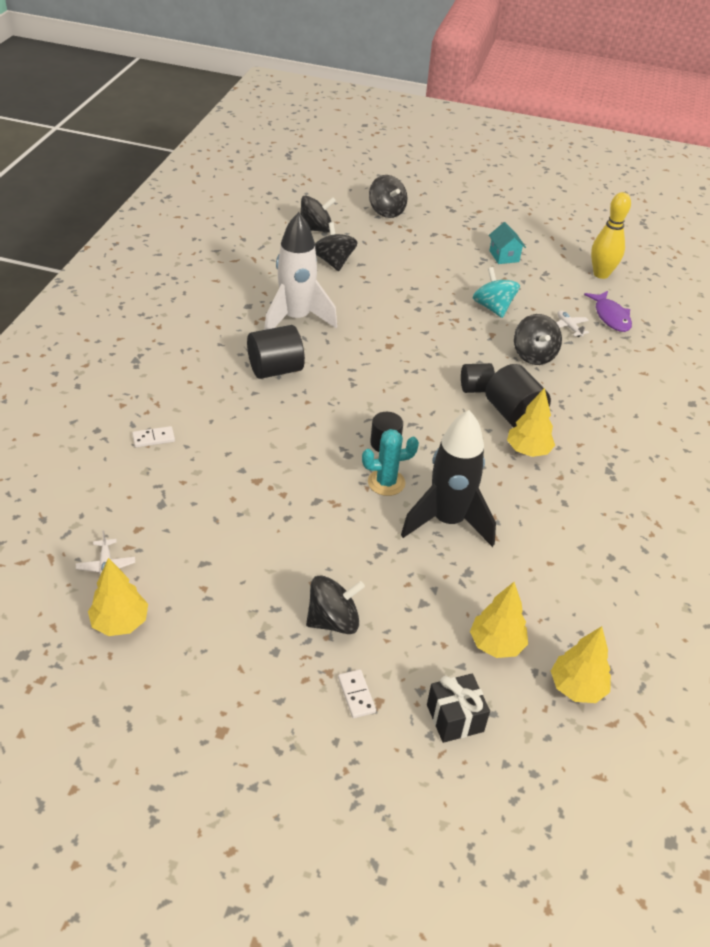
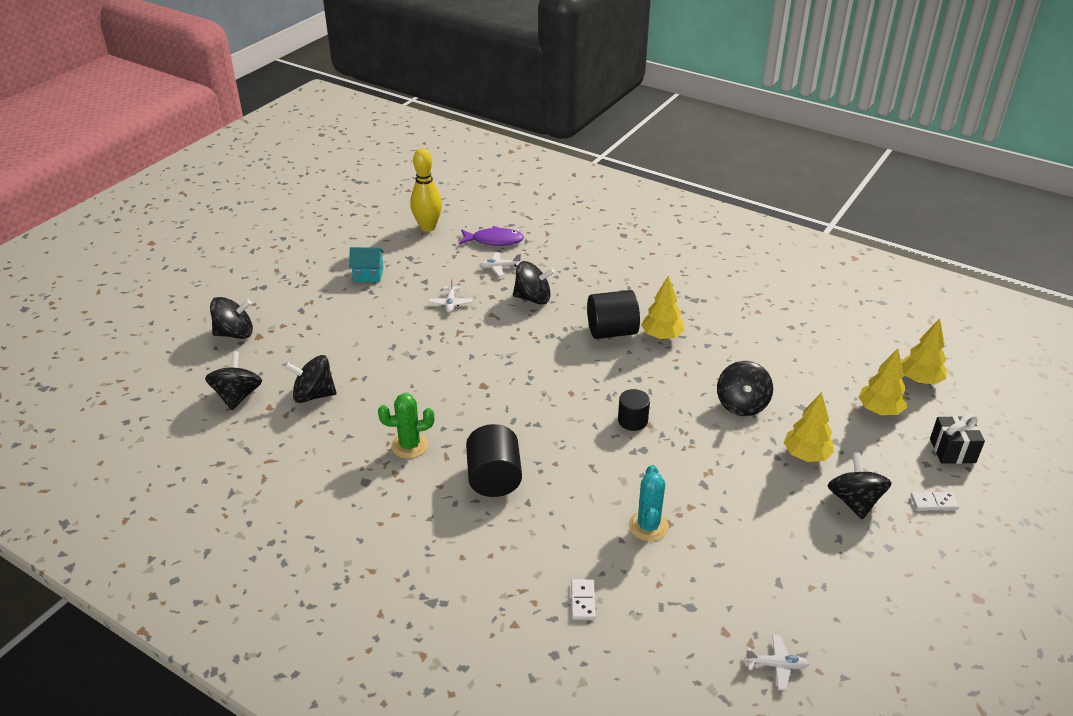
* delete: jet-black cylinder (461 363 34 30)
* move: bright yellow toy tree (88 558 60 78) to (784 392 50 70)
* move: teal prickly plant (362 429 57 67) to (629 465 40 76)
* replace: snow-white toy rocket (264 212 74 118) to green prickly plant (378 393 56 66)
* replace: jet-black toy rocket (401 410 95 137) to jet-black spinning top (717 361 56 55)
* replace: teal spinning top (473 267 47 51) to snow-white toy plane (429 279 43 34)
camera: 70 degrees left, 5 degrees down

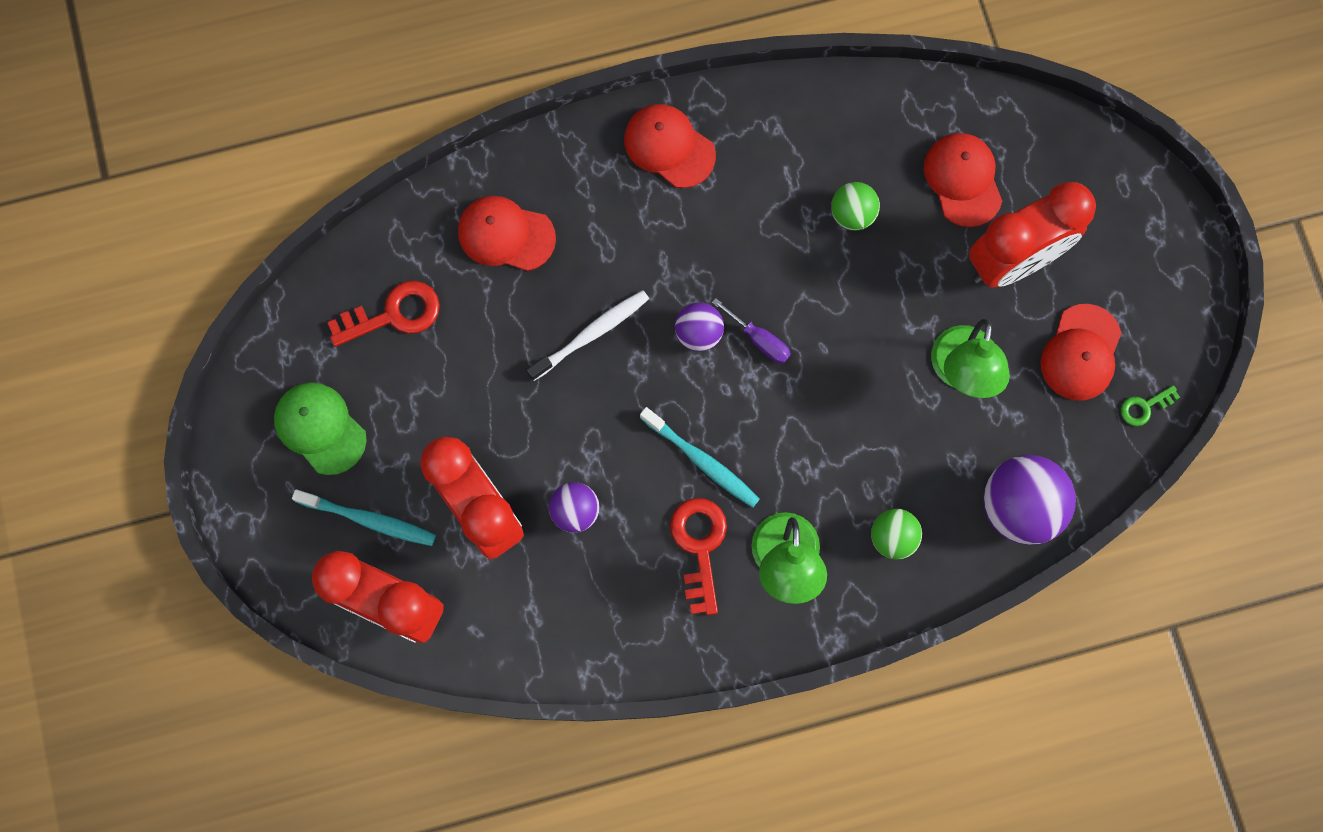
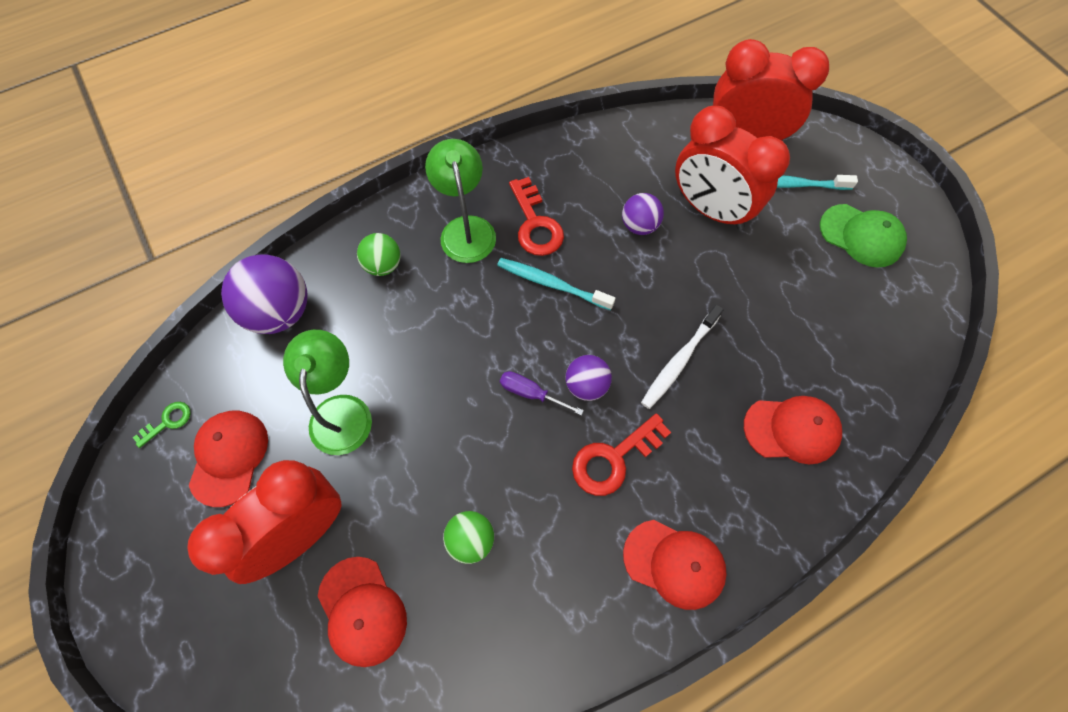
* move: scarlet key (327 281 113 66) to (572 413 99 83)
camera: 165 degrees right, 10 degrees down

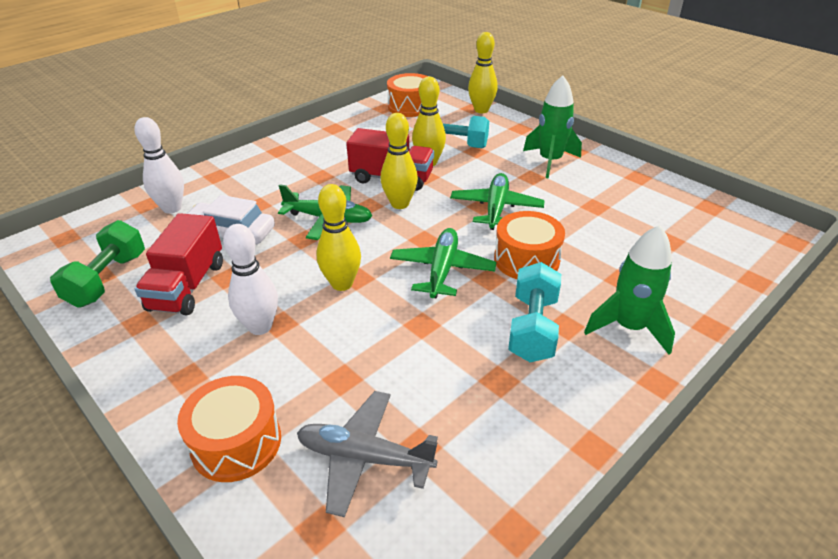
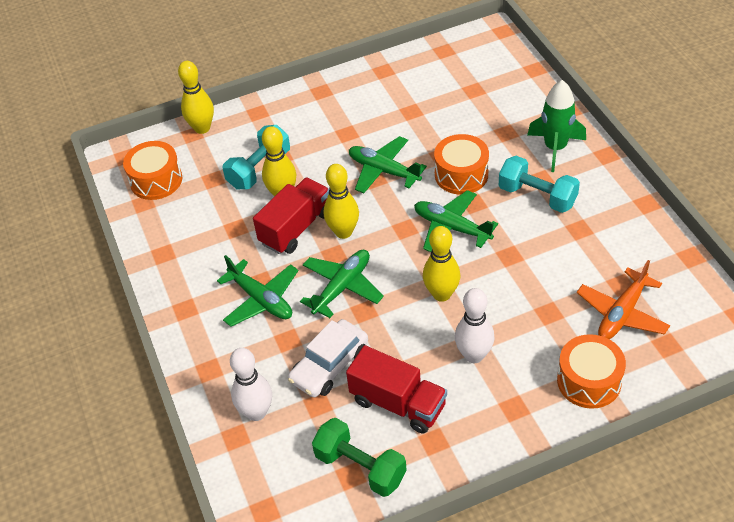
* delete: green toy rocket (523 75 59 104)
* insert: green toy plane (217 255 82 72)
* recolor: grey toy plane (297 391 141 126) to orange toy plane (577 260 93 79)
camera: 65 degrees left, 10 degrees up

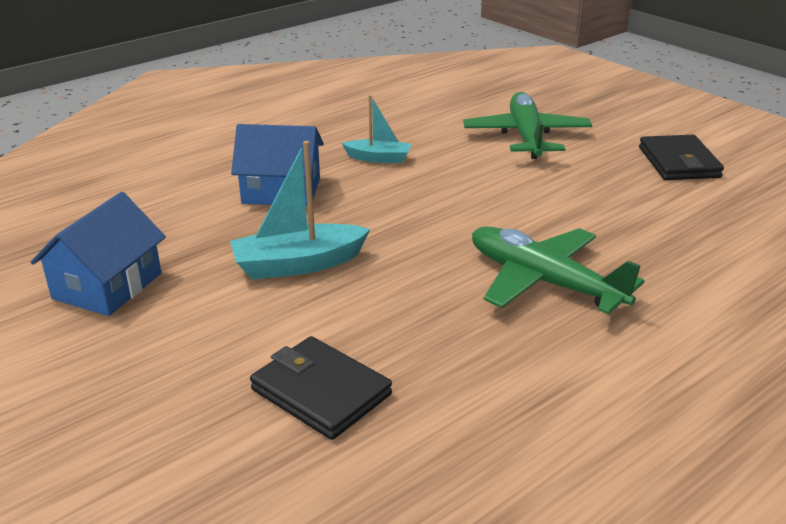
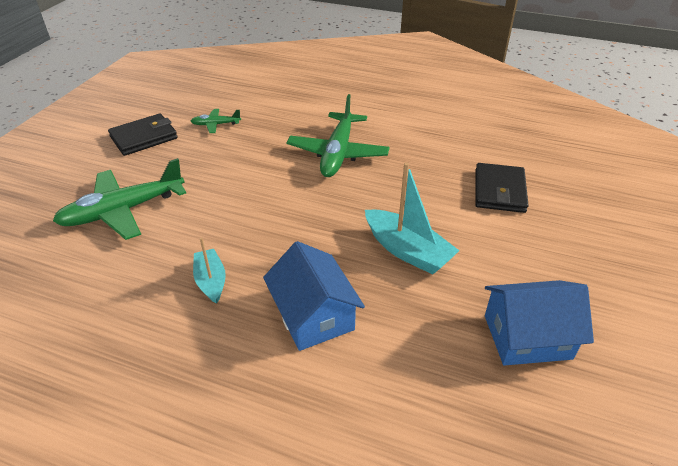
* insert: green toy plane (191 109 50 24)
camera: 120 degrees left, 10 degrees up

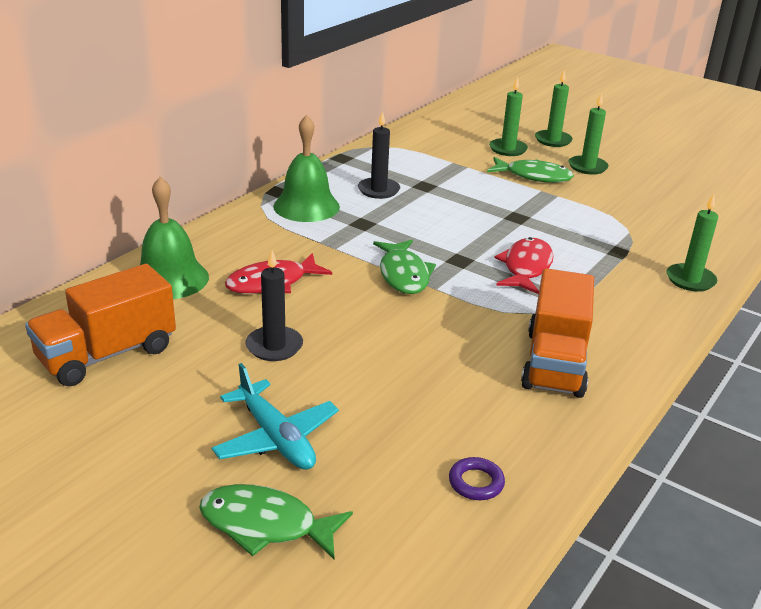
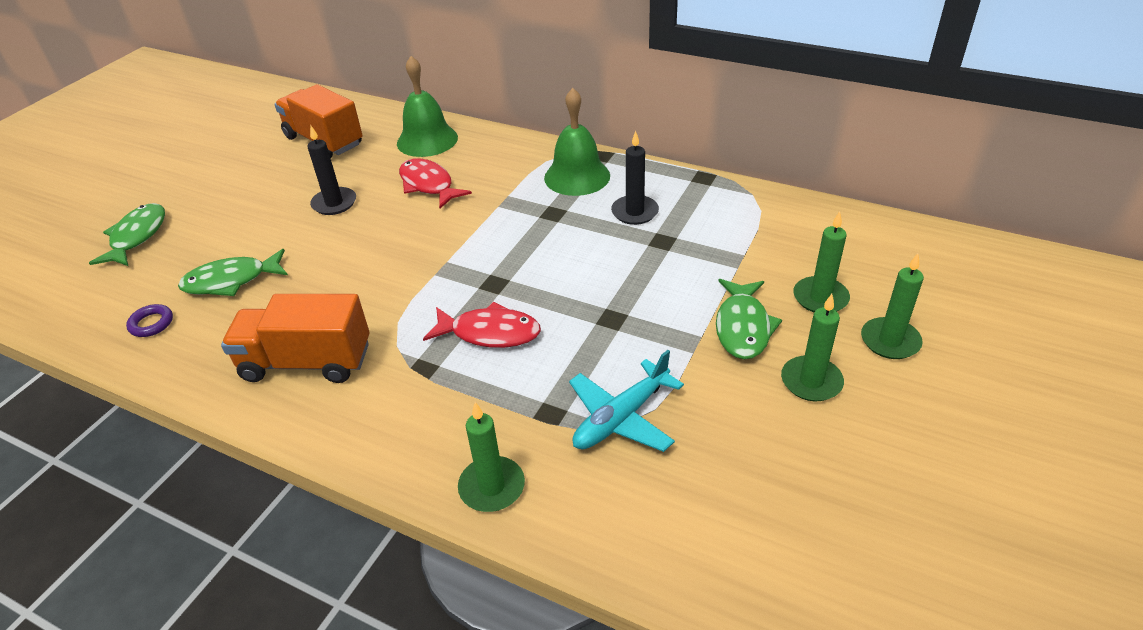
* move: teal toy plane (212 363 127 107) to (569 350 115 102)
* move: green fish (373 240 63 54) to (178 249 110 47)
camera: 85 degrees right, 10 degrees up

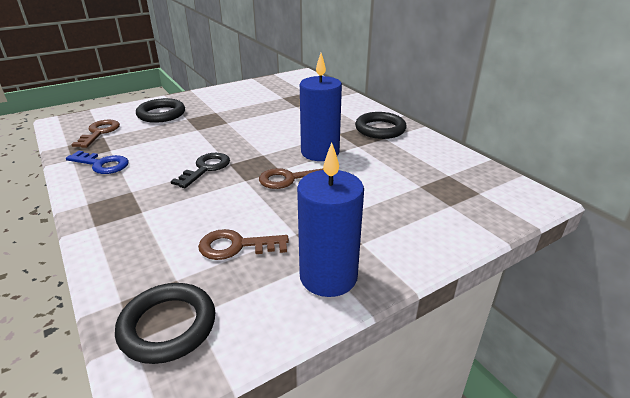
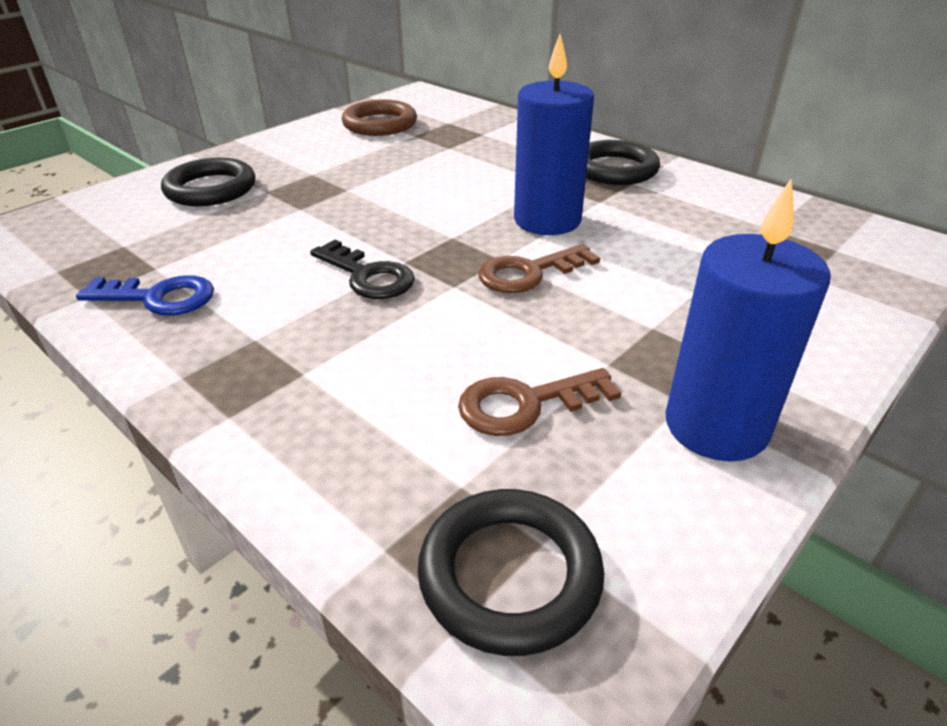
* delete: brown key (71 120 49 28)
* insert: brown torus (342 100 75 36)
* rotate: jet-black key (171 153 59 35) = (310 240 105 59) 120 degrees clockwise
camera: 15 degrees left, 5 degrees up

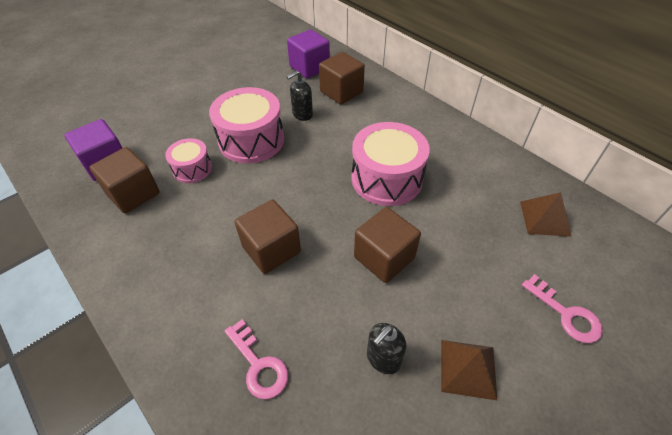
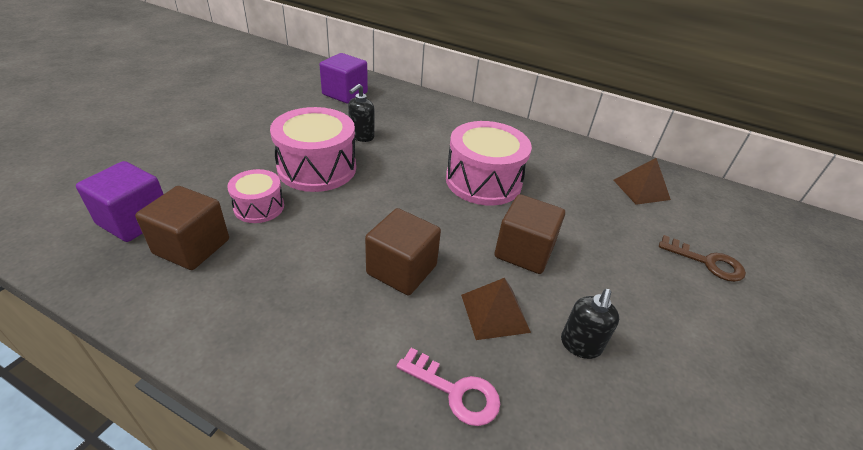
* delete: brown block (319 52 46 52)
* move: brown pyramid shape (441 340 56 60) to (461 278 70 62)
* recolor: rosy key (522 274 81 69) to brown key (659 235 87 47)
camera: 25 degrees left, 10 degrees down

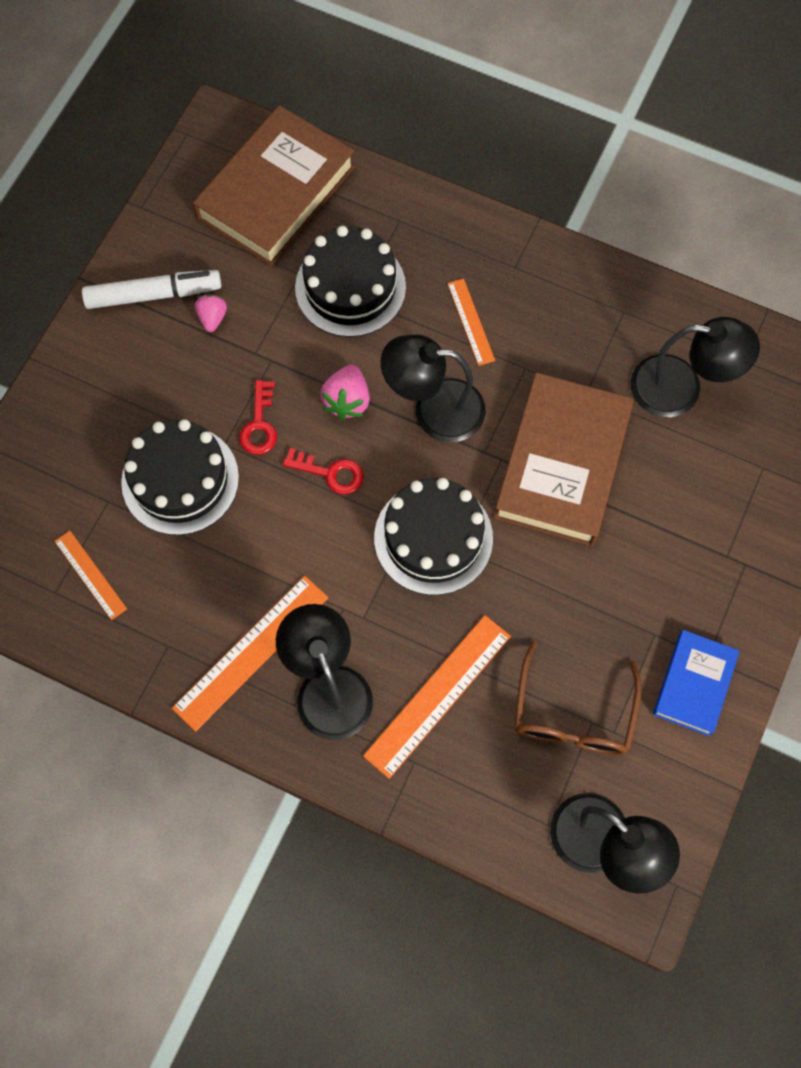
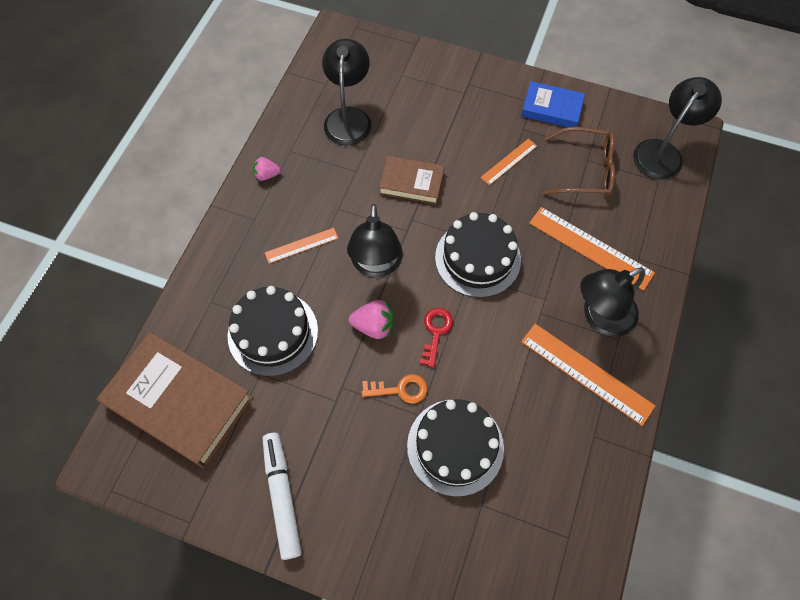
* move: orange straightedge (54 531 73 89) to (480 139 57 46)
* move: rosy toy strawberry (195 294 32 38) to (253 157 28 24)
* recolor: scarlet key (239 380 38 75) to orange key (362 374 66 30)
* resize: brown book (494 372 140 174) = (379 156 66 48) x0.55
camera: 95 degrees left, 5 degrees down

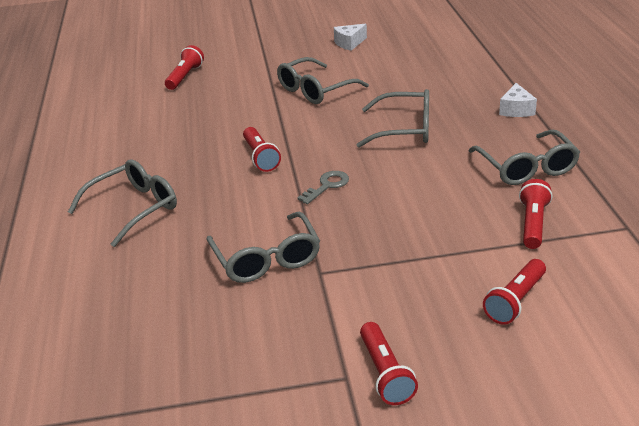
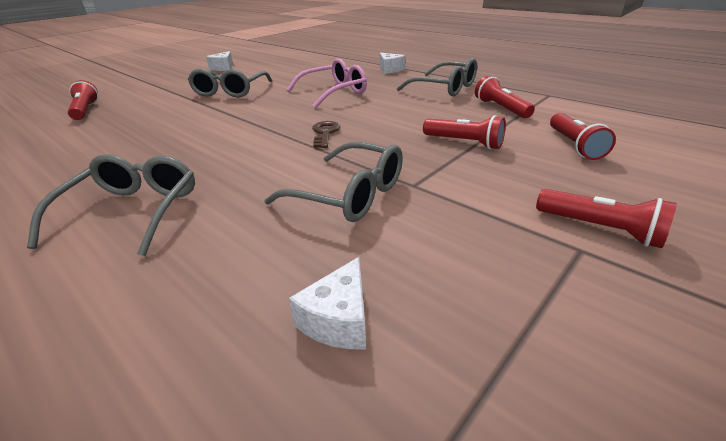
* insert: snow-white cheese wedge (289 257 77 92)
* move: scarlet pocket torch (243 127 38 45) to (423 115 83 34)
* recolor: grey key (297 171 52 33) to brown key (312 121 28 27)
* recolor: grey glasses (357 89 72 59) to rosy glasses (286 58 81 50)
camera: 40 degrees left, 0 degrees up

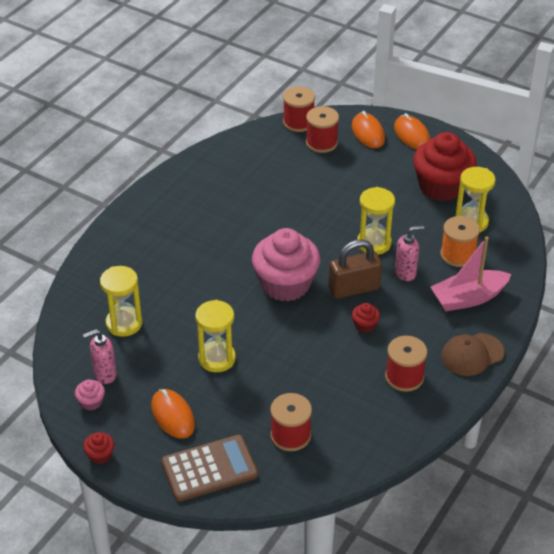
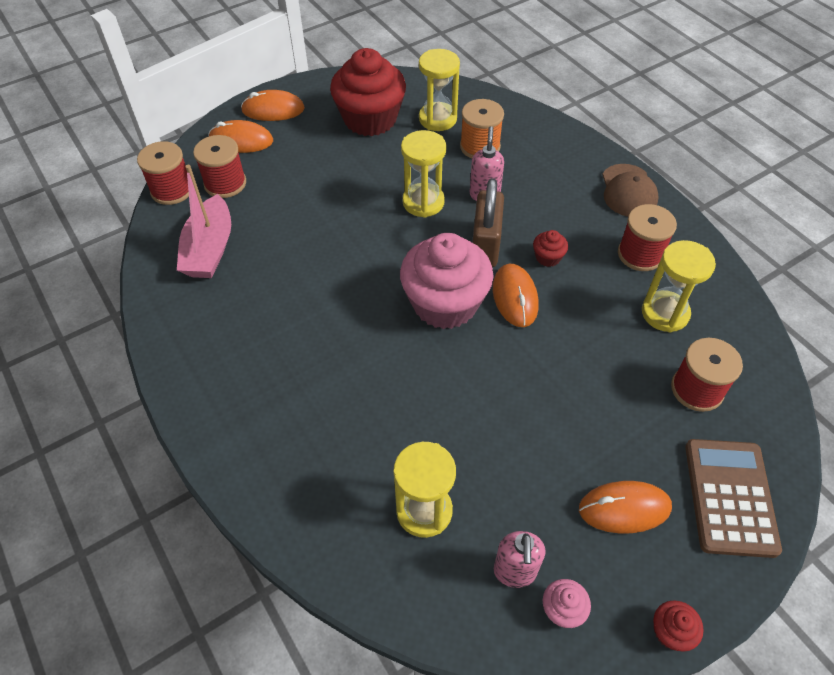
* insert: orange PC mouse (493 264 45 63)
* move: bright yellow hourglass (195 300 41 72) to (642 240 74 93)
* move: rosy boat (431 236 80 75) to (177 165 54 113)
camera: 65 degrees left, 10 degrees up

